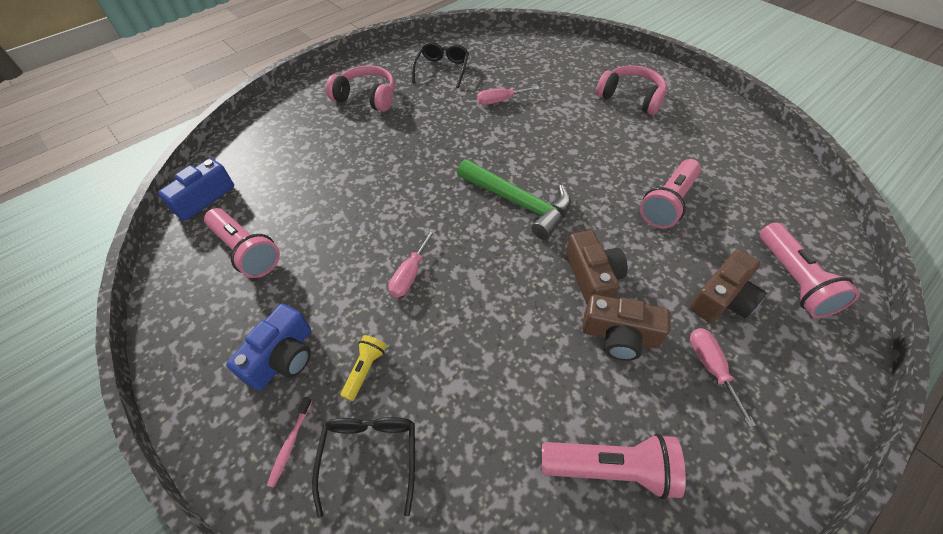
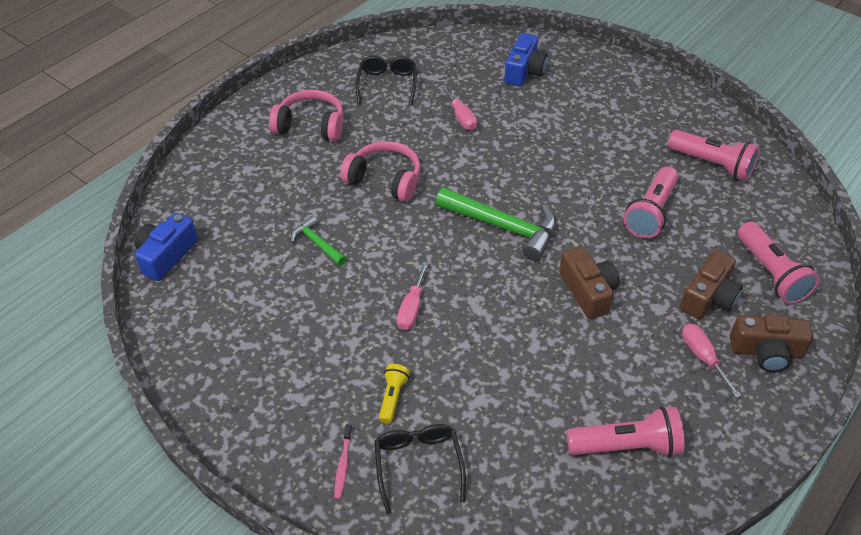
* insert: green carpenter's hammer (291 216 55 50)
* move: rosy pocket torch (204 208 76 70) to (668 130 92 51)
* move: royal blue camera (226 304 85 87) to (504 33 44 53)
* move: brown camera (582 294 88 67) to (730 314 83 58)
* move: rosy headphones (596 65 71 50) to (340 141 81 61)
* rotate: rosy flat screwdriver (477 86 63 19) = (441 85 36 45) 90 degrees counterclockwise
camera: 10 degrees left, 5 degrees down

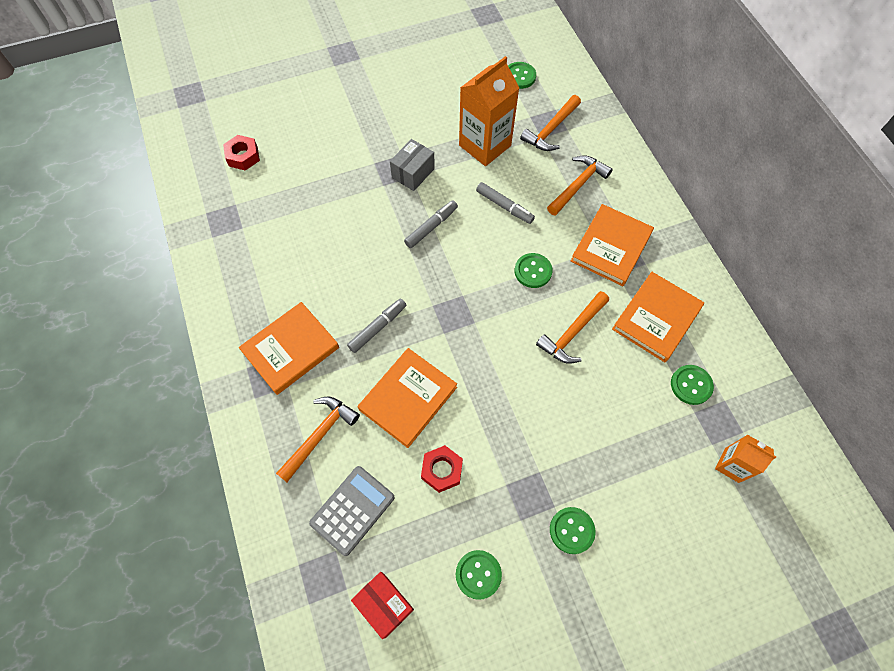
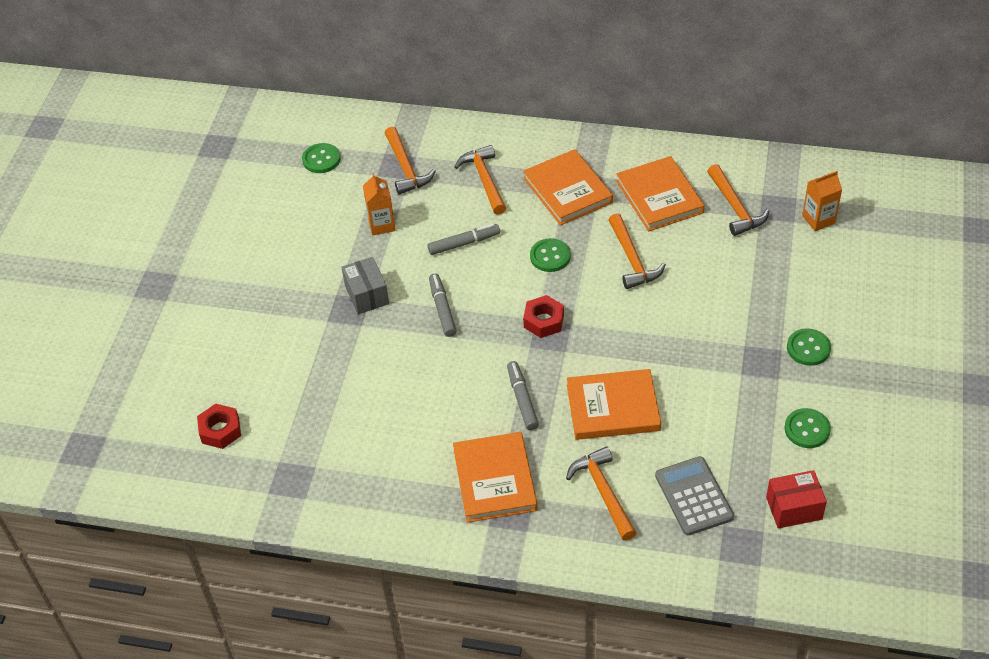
* move: scarlet hex nut (421 445 42 48) to (523 295 41 43)
* replace: green sewing button (671 365 43 40) to orange carpenter's hammer (707 164 62 72)
* rotate: orange book (358 348 99 100) = (567 369 94 71) 75 degrees counterclockwise
* resize: orange juice carton (459 56 60 110) = (363 173 33 63) x0.54
camera: 55 degrees left, 15 degrees down

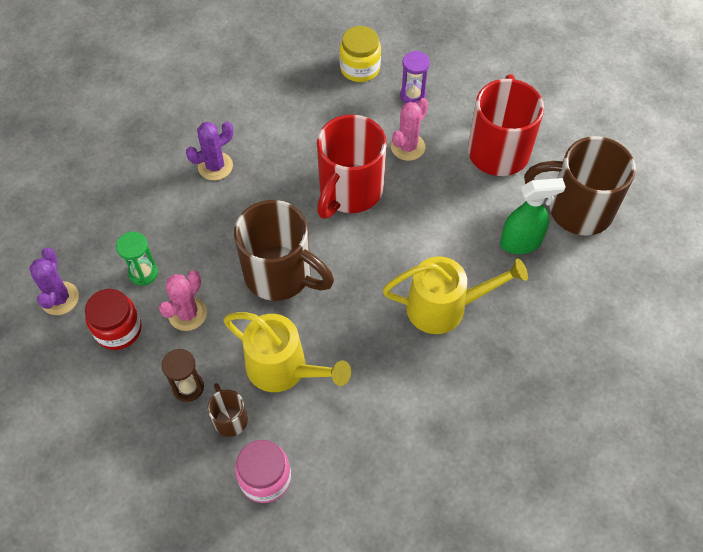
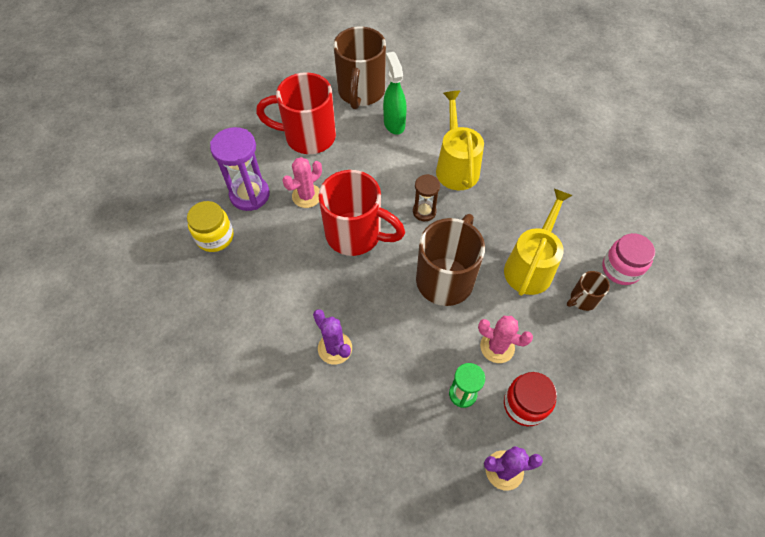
* move: brown hourglass (161 349 43 53) to (413 174 27 47)
* rotate: rosy prickly plant (391 98 37 63) = (283 157 39 51) 75 degrees counterclockwise
* resize: purple hourglass (400 51 30 52) = (210 127 60 84) x1.71
camera: 95 degrees left, 0 degrees up

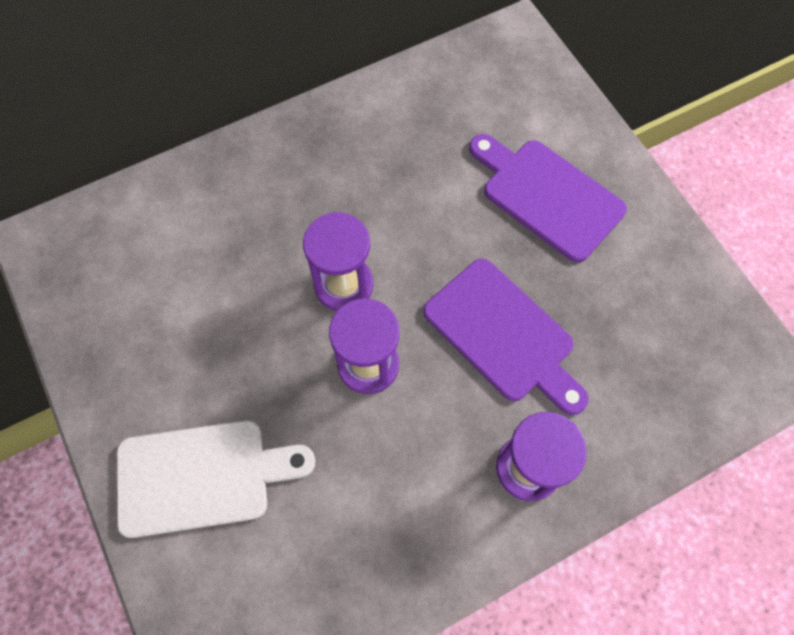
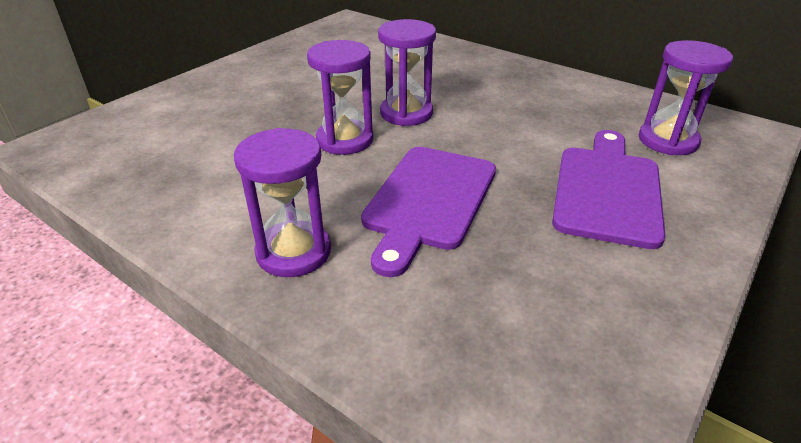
* delete: snow-white cutting board (116 420 199 118)
* insert: purple hourglass (639 40 94 115)
camera: 65 degrees right, 30 degrees down

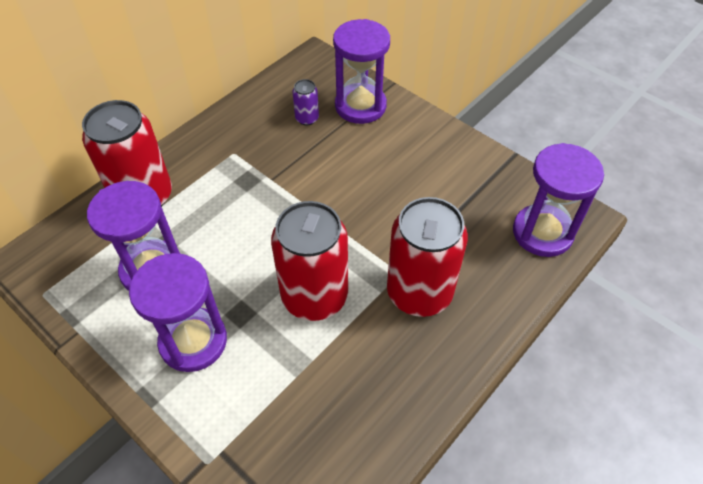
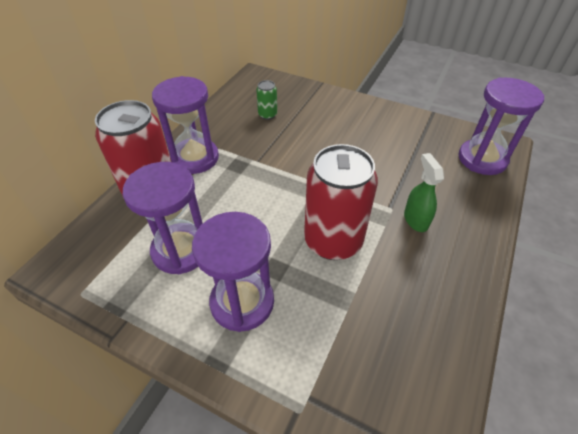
* move: purple hourglass (333 19 57 105) to (152 76 67 98)
* replace: scarlet can (387 197 81 120) to green sprayer (404 153 40 79)
* recolor: purple can (293 79 26 46) to green can (256 80 21 40)
camera: 15 degrees left, 5 degrees down

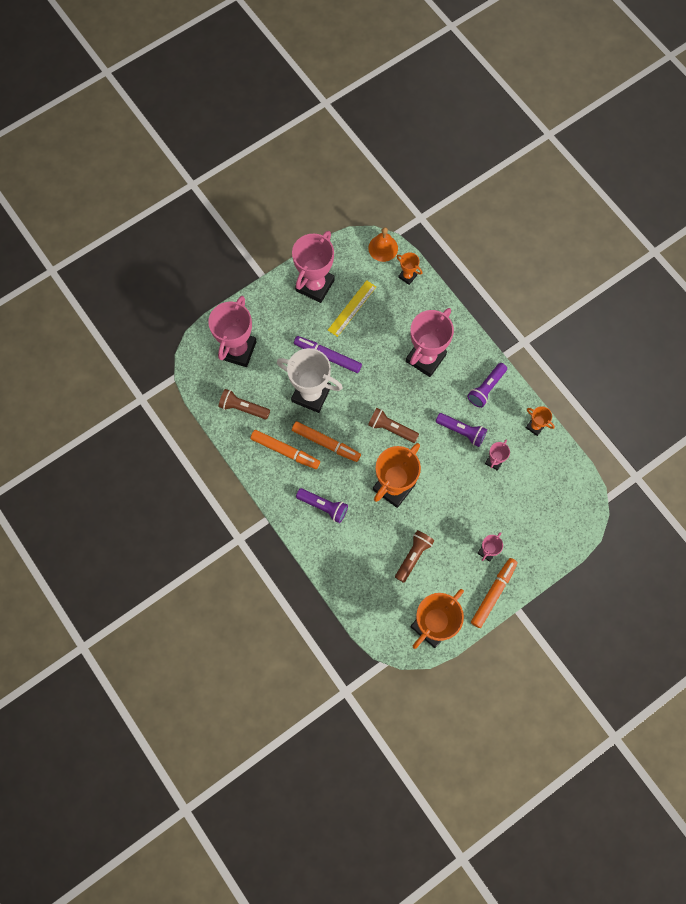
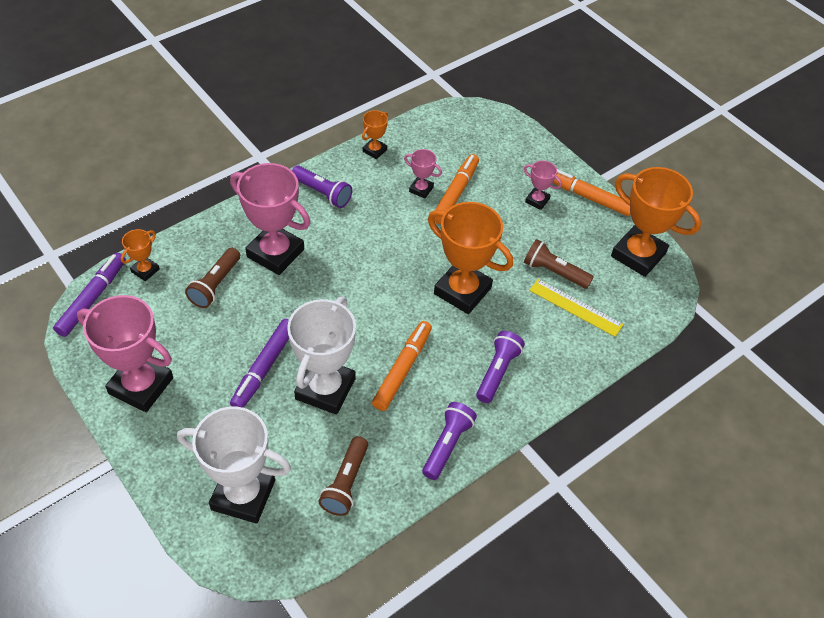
* move: orange felt pen (251 430 69 39) to (434 154 45 70)
* move: bright yellow straightedge (328 280 48 57) to (529 279 95 58)
* move: brown pocket torch (368 408 51 35) to (185 248 55 60)
* move: purple pocket torch (436 413 51 34) to (422 402 55 78)
* replace: orange school bell (368 227 30 35) to purple felt pen (53 253 73 84)
* recolor: rosy prize cup (208 296 49 71) to snow-white prize cup (177 406 114 118)
camera: 95 degrees left, 20 degrees down

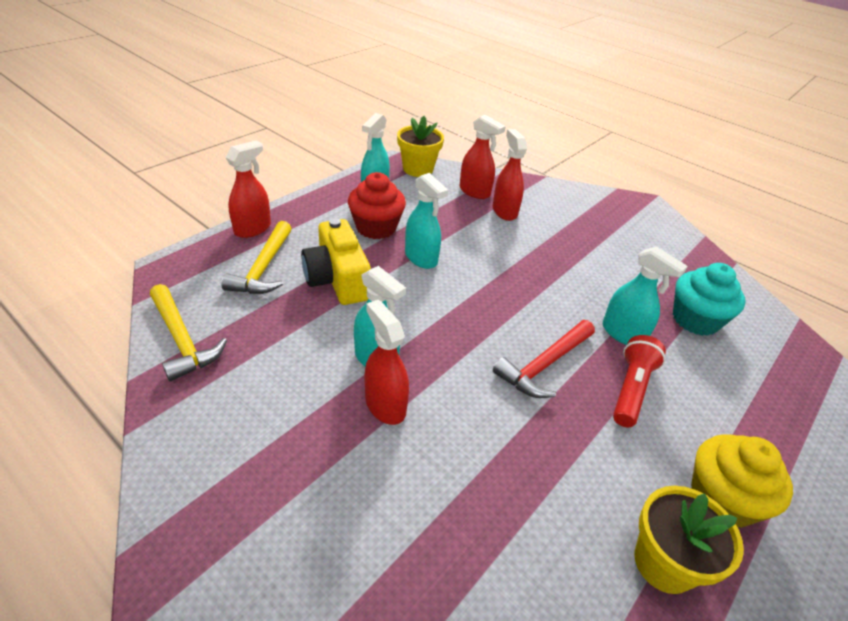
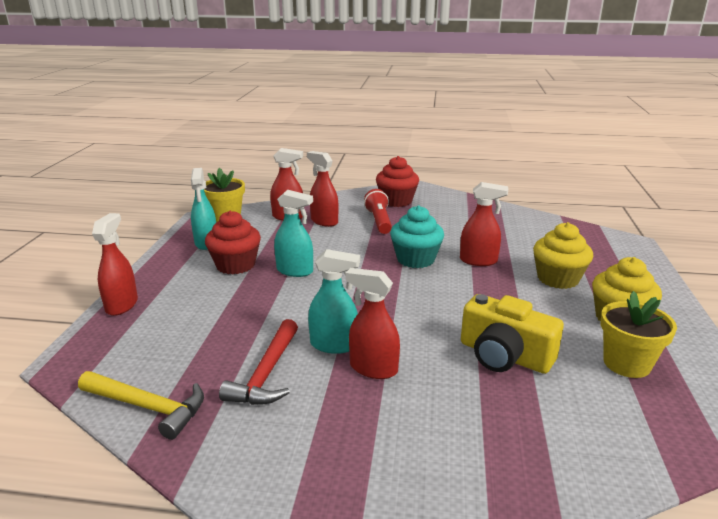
* delete: bright yellow carpenter's hammer (221 221 71 73)
* insert: scarlet fairy cake (376 156 43 51)
* insert: bright yellow fairy cake (533 222 60 67)
* move: bright yellow camera (301 218 70 87) to (461 294 103 80)
* move: scarlet carpenter's hammer (493 320 102 78) to (219 319 79 86)
* move: scarlet pocket torch (613 335 53 92) to (364 189 28 45)
* move: teal fairy cake (673 263 73 73) to (390 206 54 62)
* recolor: teal sprayer (603 246 85 99) to scarlet sprayer (460 182 48 84)
camera: 30 degrees left, 15 degrees down

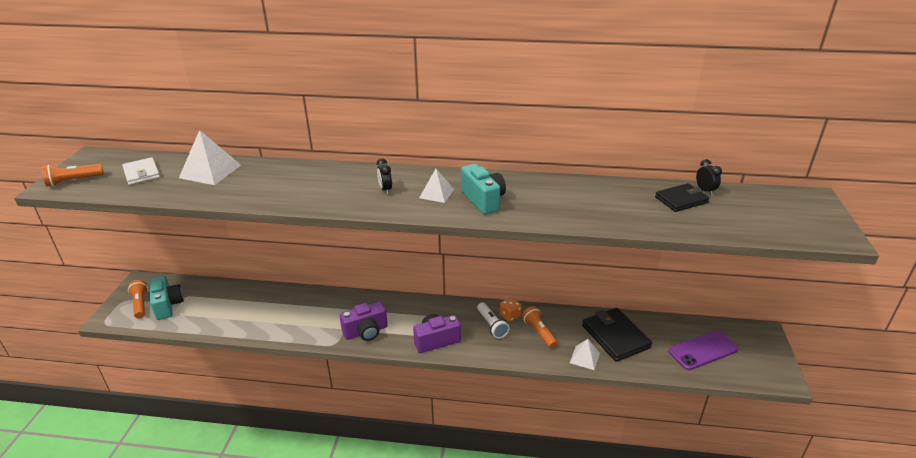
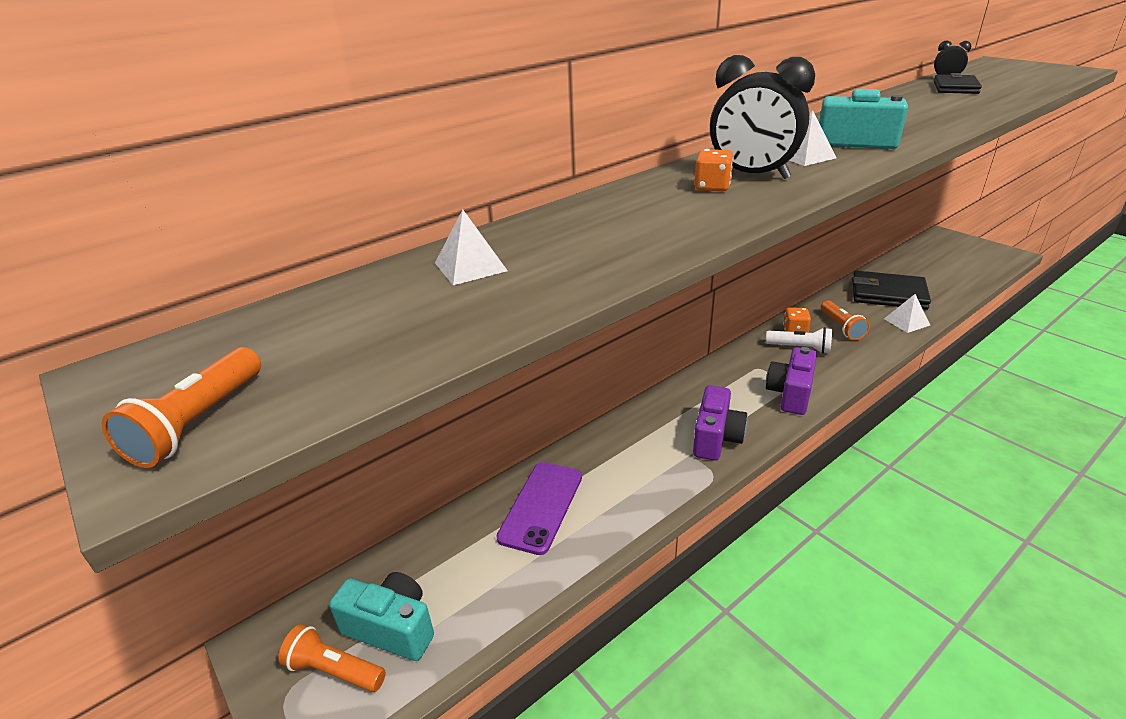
* delete: snow-white wallet (122 157 38 28)
* insert: orange die (695 149 39 43)
* move: purple mobile phone (668 331 71 39) to (496 462 86 93)
* rotate: orange pocket torch (522 306 35 42) = (821 301 49 39) 120 degrees counterclockwise
* resize: snow-white pyramid shape (179 130 62 55) = (435 210 73 75) x0.60
* resize: jet-black alarm clock (377 158 15 36) = (710 55 105 124) x2.15
camera: 45 degrees left, 0 degrees up

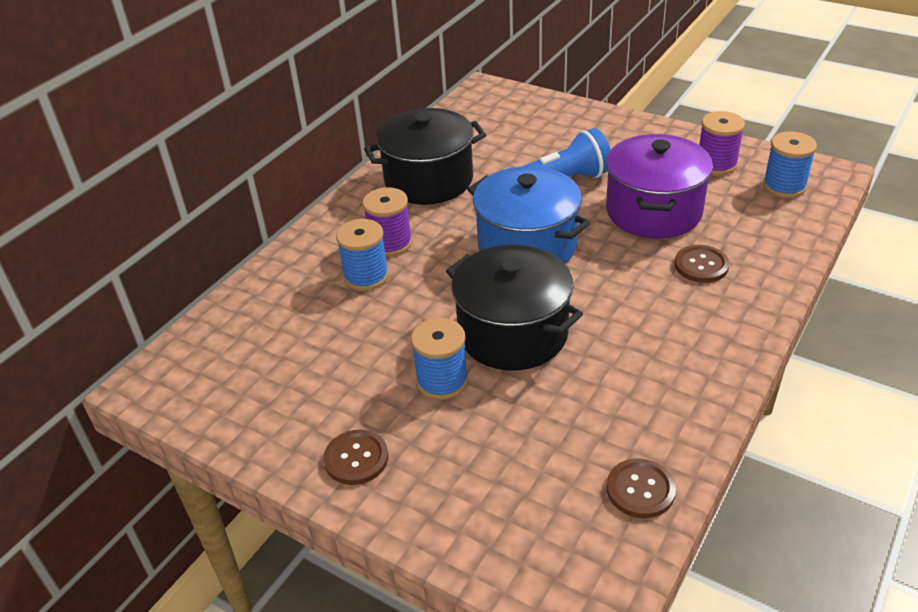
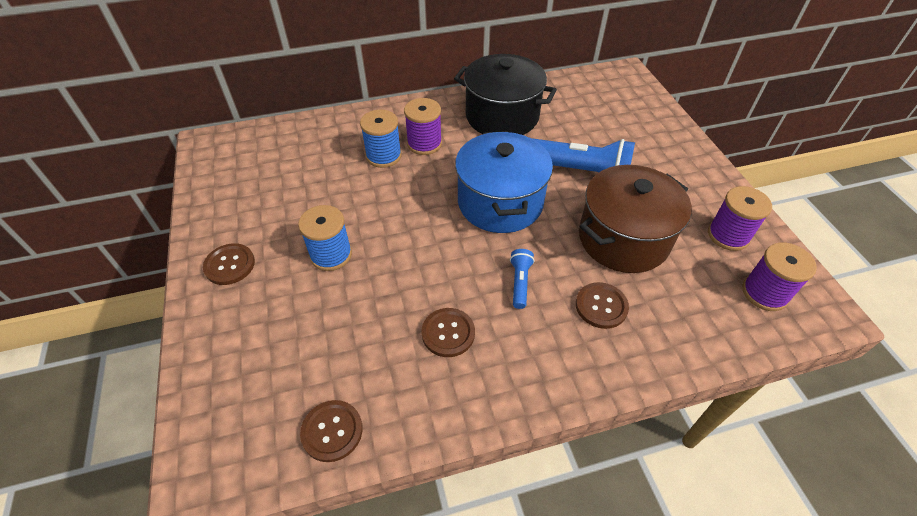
* delete: jet-black pot (446 245 137 125)
* insert: brown sewing button (421 308 54 49)
* insert: royal blue pocket torch (510 249 24 60)
* recolor: purple pot (606 134 107 104) to brown pot (579 165 113 108)
* recolor: royal blue bobbin (763 131 54 67) to purple bobbin (742 242 75 69)
camera: 40 degrees right, 10 degrees up

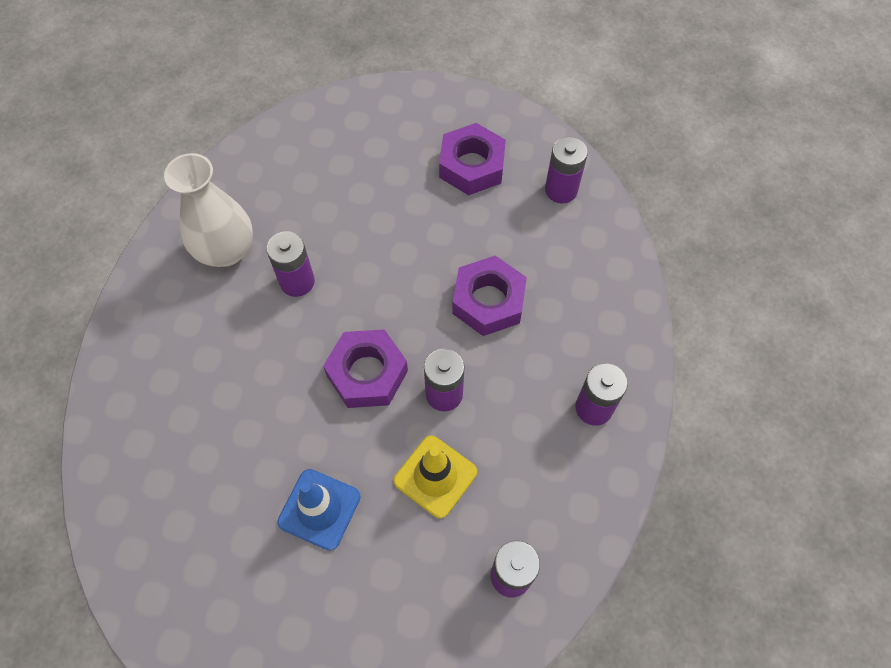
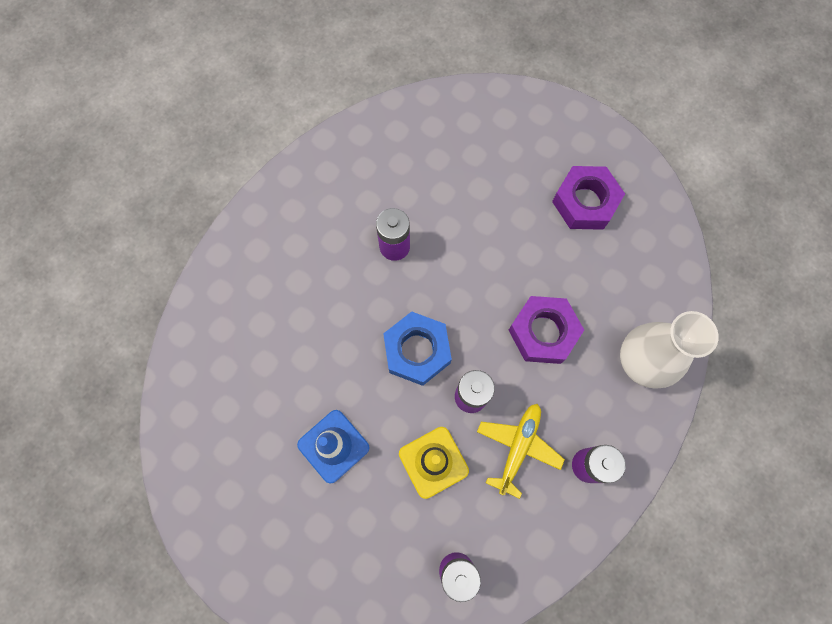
* delete: purple power cell (545 137 43 66)
* insert: bright yellow toy plane (477 404 88 95)
* move: snow-white vase (164 153 89 114) to (620 311 99 77)
* recolor: purple hex nut (323 329 85 79) to royal blue hex nut (383 312 69 74)
camera: 25 degrees right, 10 degrees up

